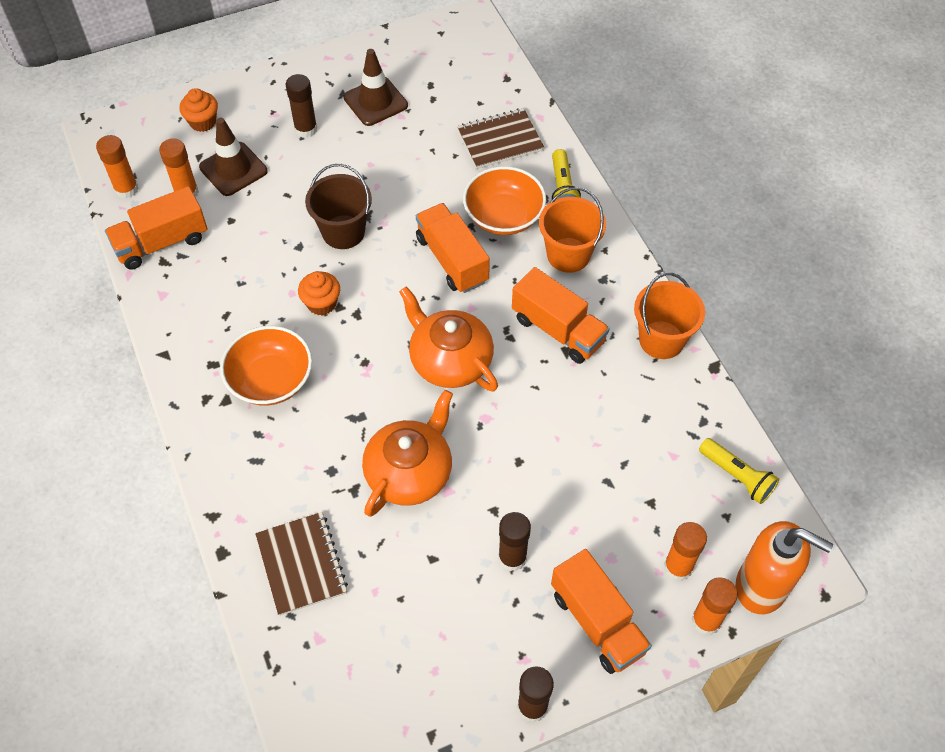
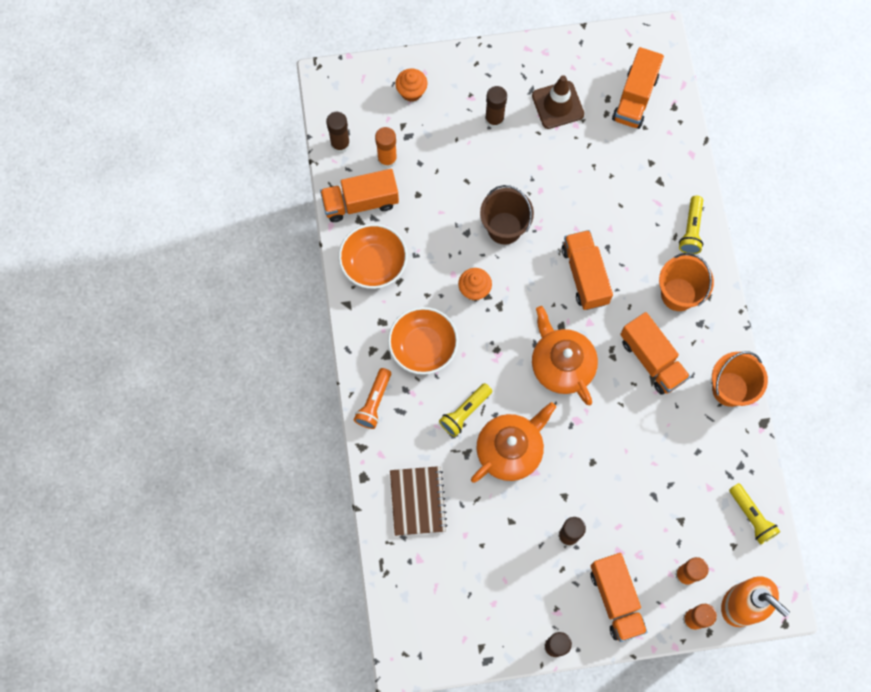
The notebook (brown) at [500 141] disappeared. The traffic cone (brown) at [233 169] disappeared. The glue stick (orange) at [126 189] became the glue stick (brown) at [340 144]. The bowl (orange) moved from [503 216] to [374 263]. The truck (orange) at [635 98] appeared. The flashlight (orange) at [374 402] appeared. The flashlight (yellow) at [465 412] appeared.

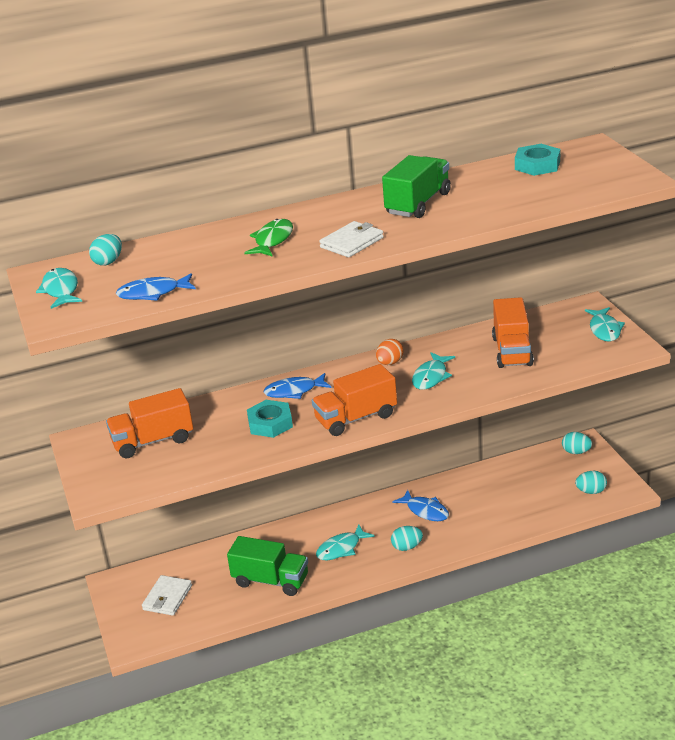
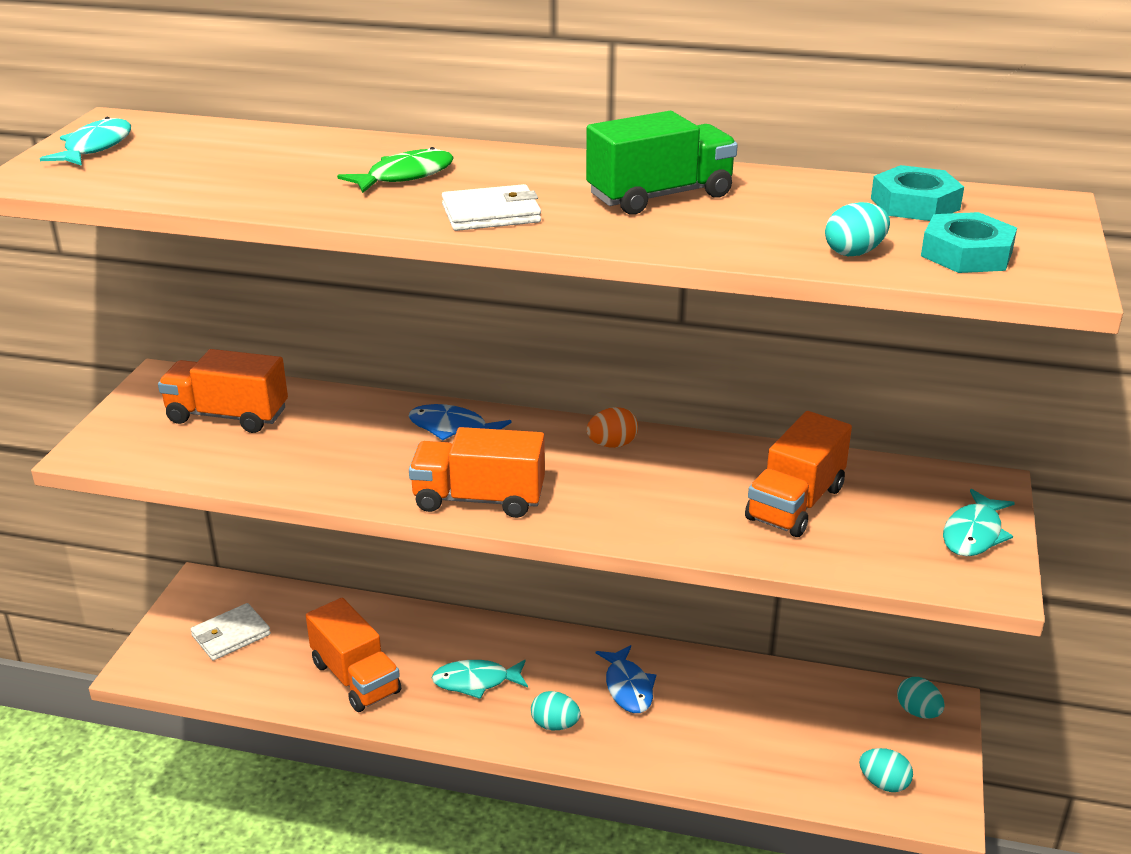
The egg (turquoise) moved from [108 262] to [854 252]. The fish (blue) at [153 293] disappeared. The fish (turquoise) at [431 377] disappeared. The nut (turquoise) moved from [270 423] to [966 253]. The truck (green) at [271 581] became the truck (orange) at [355 678].

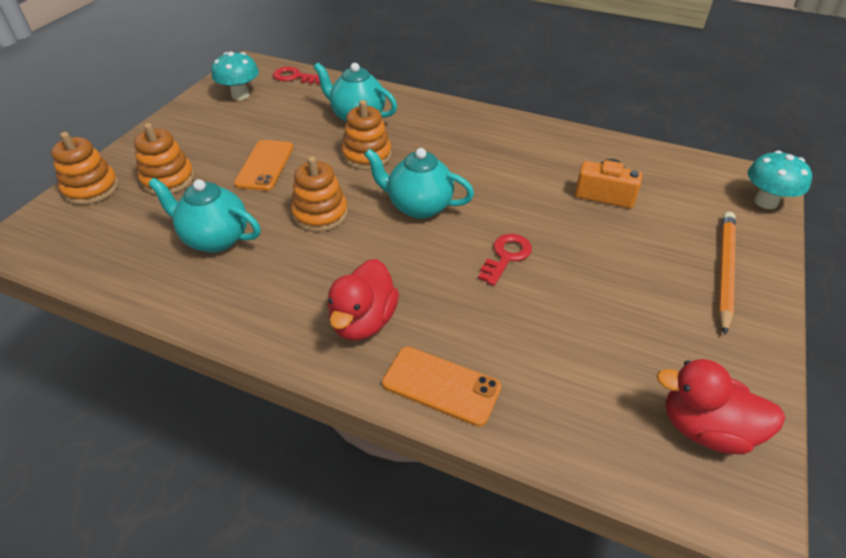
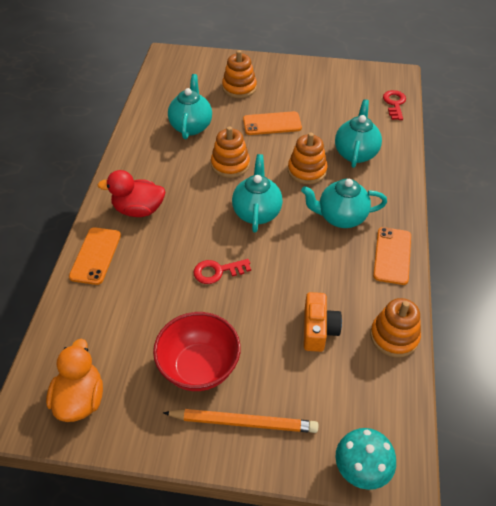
The mushroom (turquoise) at [240 95] disappeared. The stacking toy (orange) moved from [91 189] to [394 336]. The key (red) at [506 256] turned 150 degrees clockwise. The duck (red) at [705 428] became the duck (orange) at [80 399]. The teapot (turquoise) at [341 217] appeared. The phone (orange) at [392 255] appeared. The bowl (red) at [199 367] appeared.

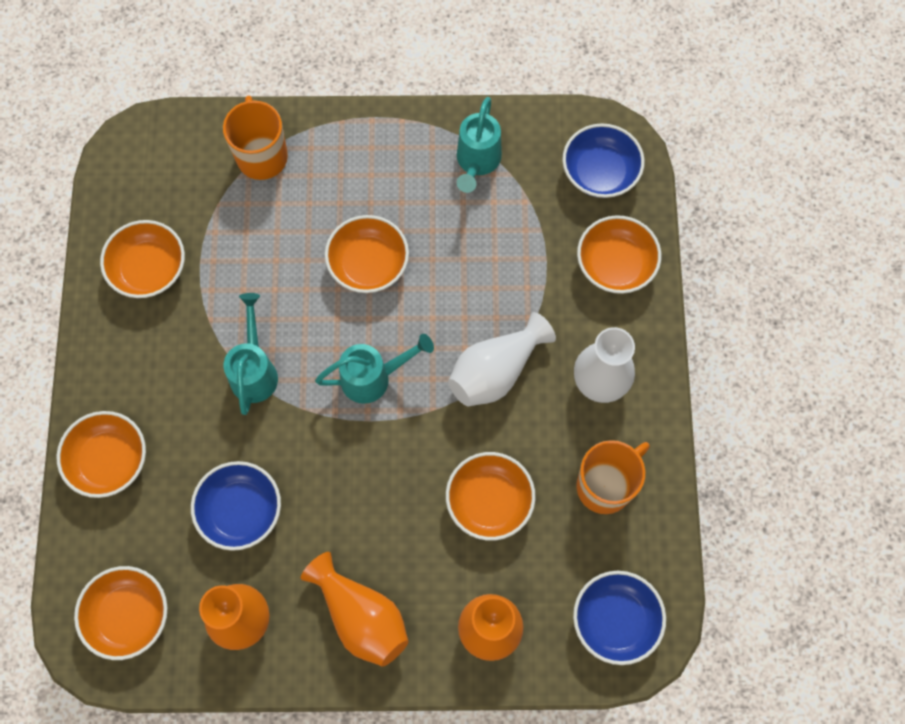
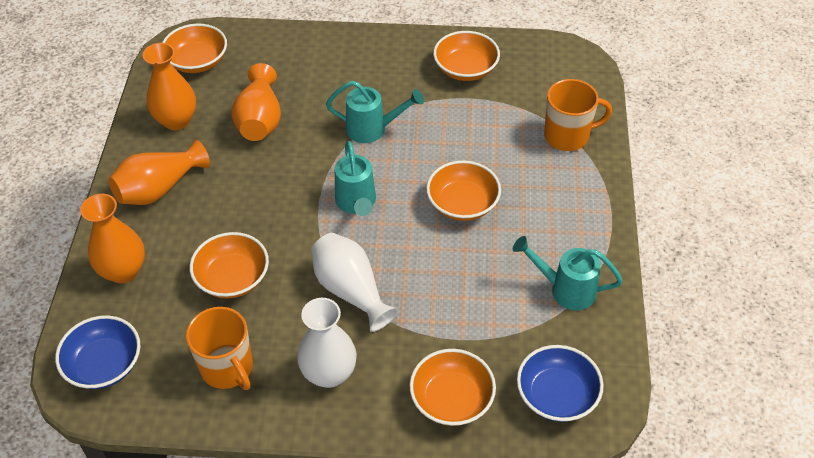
The bowl (orange) at [109 460] disappeared. The bowl (blue) at [240 510] was replaced by the vase (orange) at [260 120].

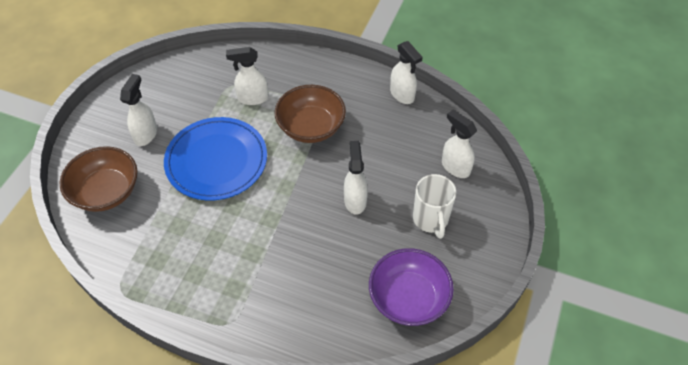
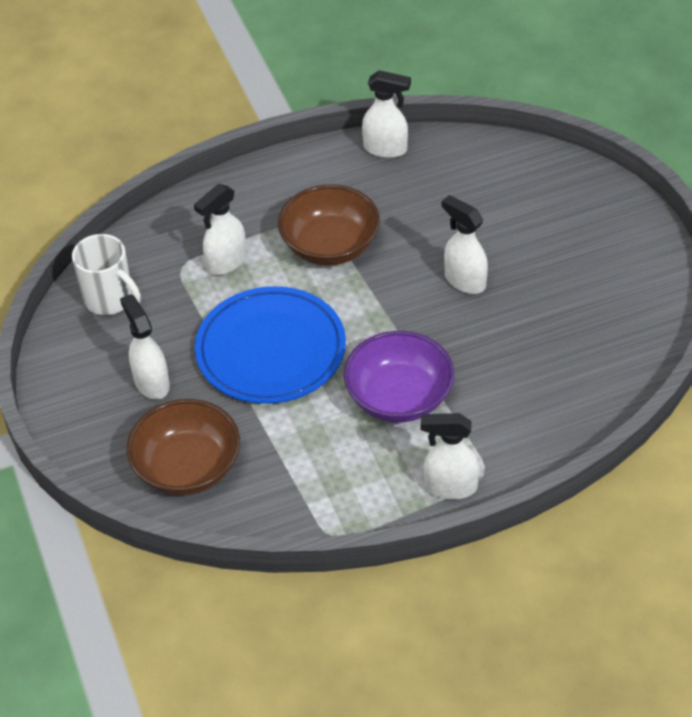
The spray bottle (white) moved from [455 167] to [450 487]. The mug (white) moved from [431 220] to [110 300]. The bowl (purple) moved from [408 298] to [399 397].

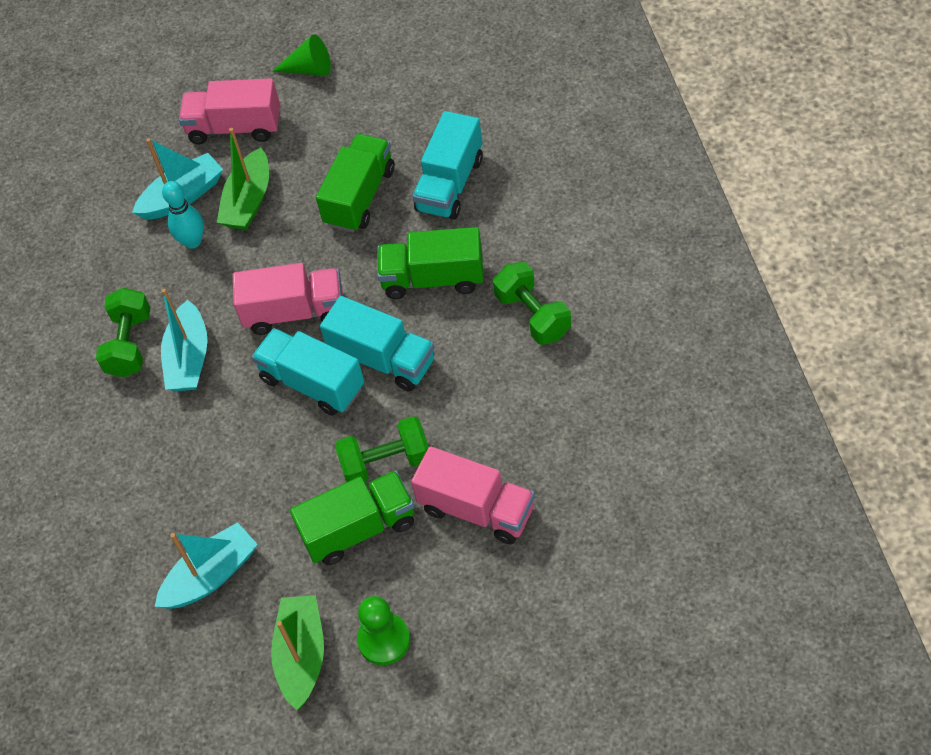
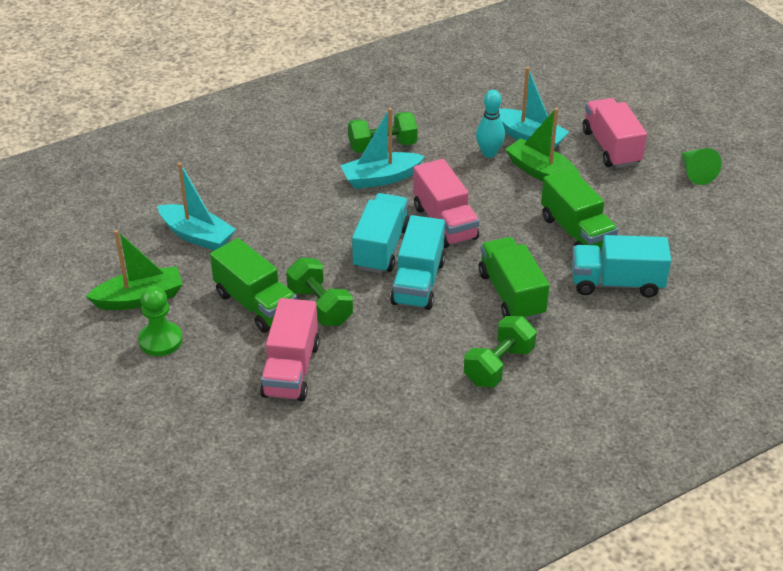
The boat (green) at [248 201] turned 45 degrees clockwise. The truck (green) at [360 197] turned 60 degrees clockwise.

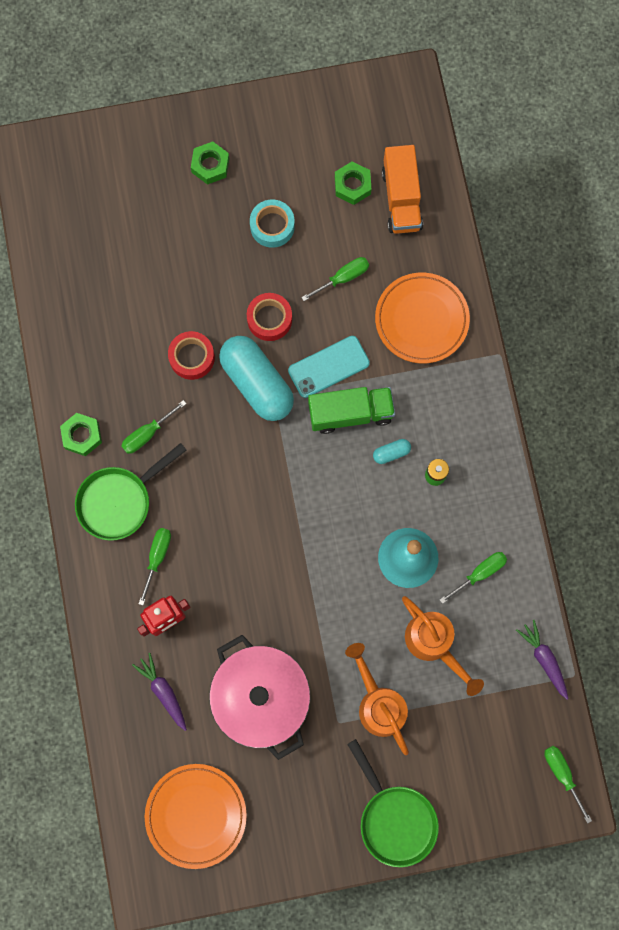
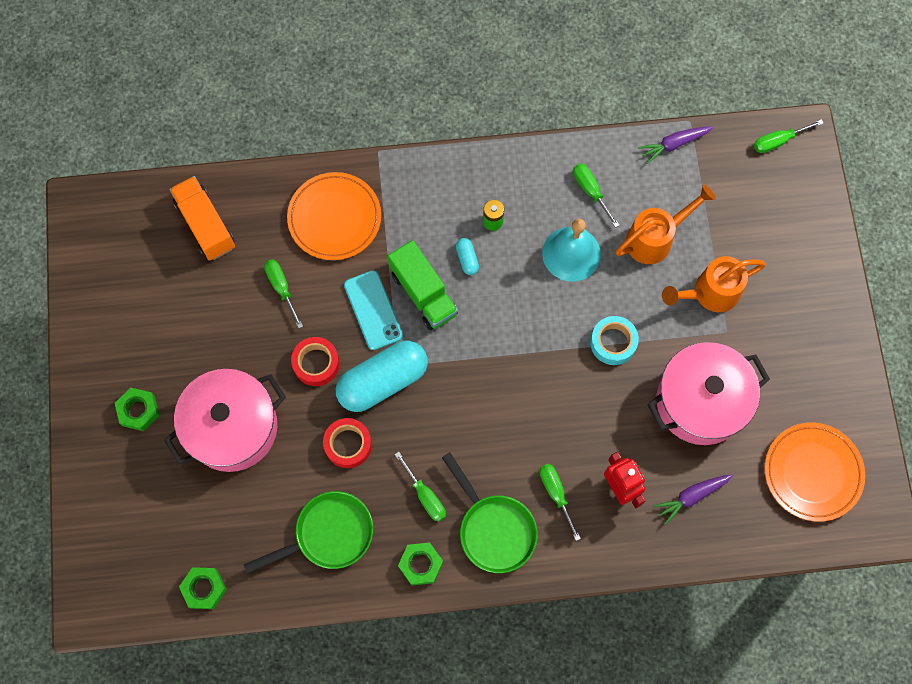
The truck (orange) at [401 199] turned 120 degrees counterclockwise. The nut (green) moved from [352 185] to [204 589]. The tape (turquoise) moved from [272 226] to [613 342]. The truck (green) at [350 413] turned 150 degrees clockwise. The screwdriver (green) at [157 558] turned 45 degrees clockwise. The pan (green) moved from [394 818] to [328 534]. The pot (pink) at [232 427] appeared.

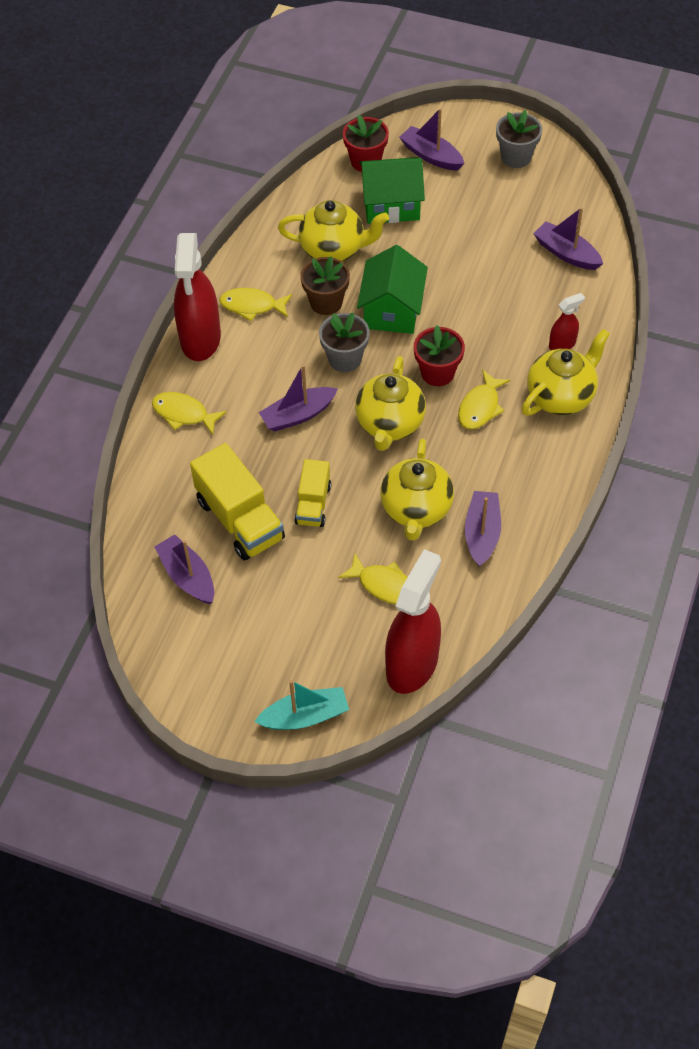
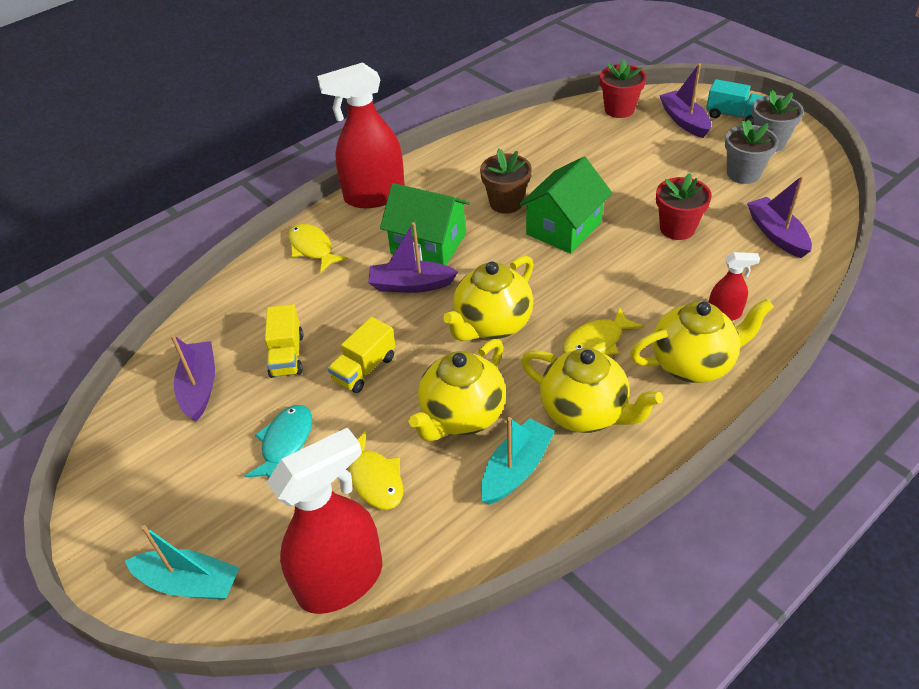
The house (green) moved from [391 205] to [428 244]. The teapot (yellow) moved from [333 250] to [584 412]. The spray bottle (red) at [200 339] turned 45 degrees clockwise. The fish (yellow) at [252 306] disappeared. The flower pot (grey) moved from [345 359] to [743 173]. The flower pot (red) moved from [437 373] to [677 228]. The truck (yellow) at [240 519] changed to 0.59 times the size. The boat (purple) at [482 533] became the boat (turquoise) at [516 469]. The truck (turquoise) at [733 115] appeared. The fish (turquoise) at [285 443] appeared.

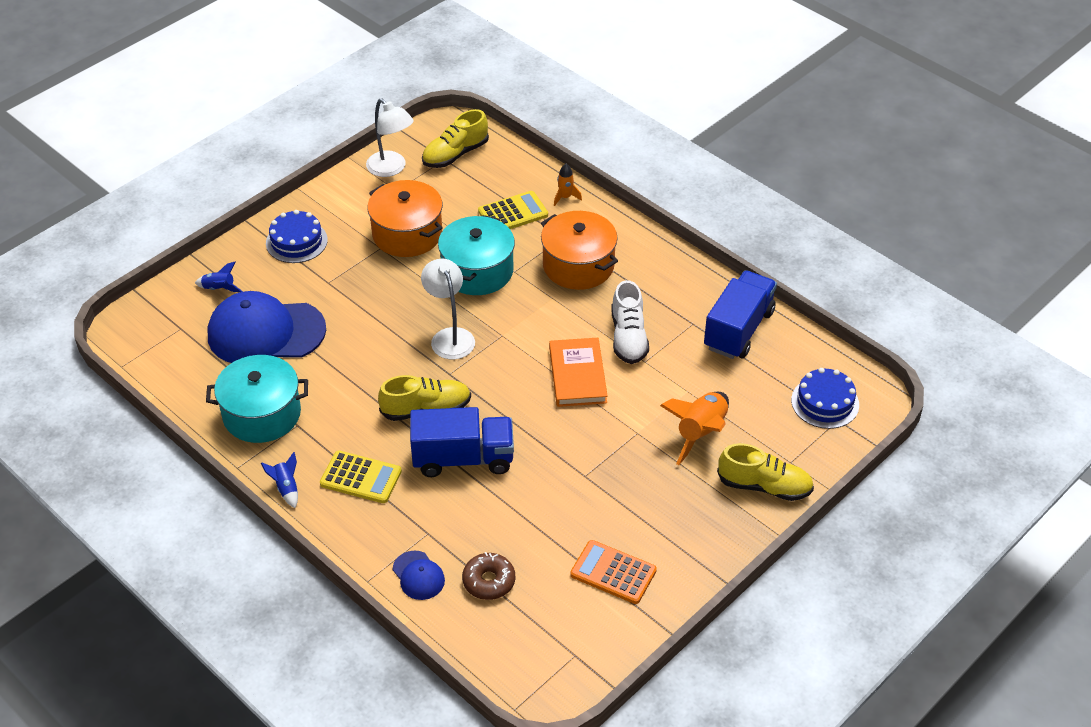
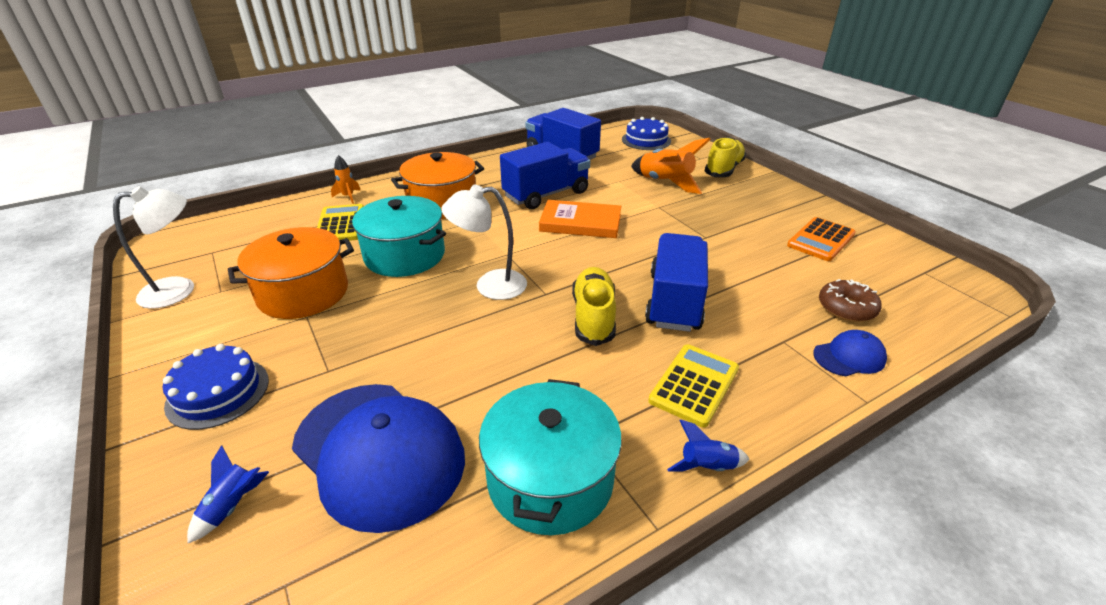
The shoe (yellow) at [455 154] disappeared. The shoe (white) at [628 337] was replaced by the truck (blue) at [546 194]. The cap (blue) at [266 332] turned 60 degrees counterclockwise.

